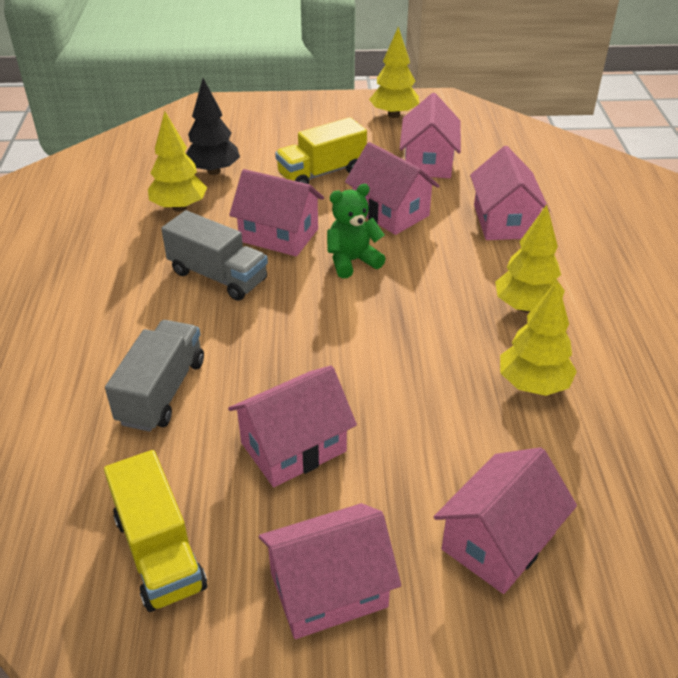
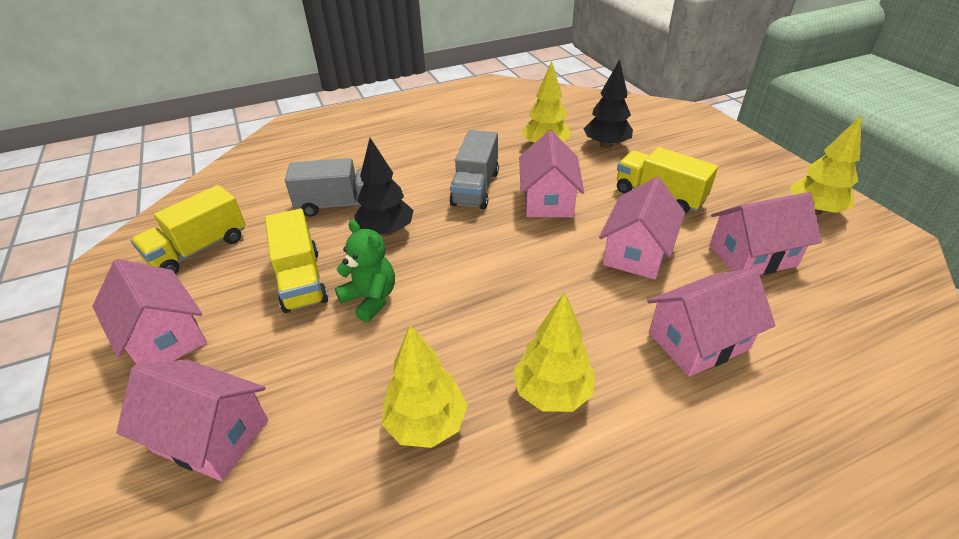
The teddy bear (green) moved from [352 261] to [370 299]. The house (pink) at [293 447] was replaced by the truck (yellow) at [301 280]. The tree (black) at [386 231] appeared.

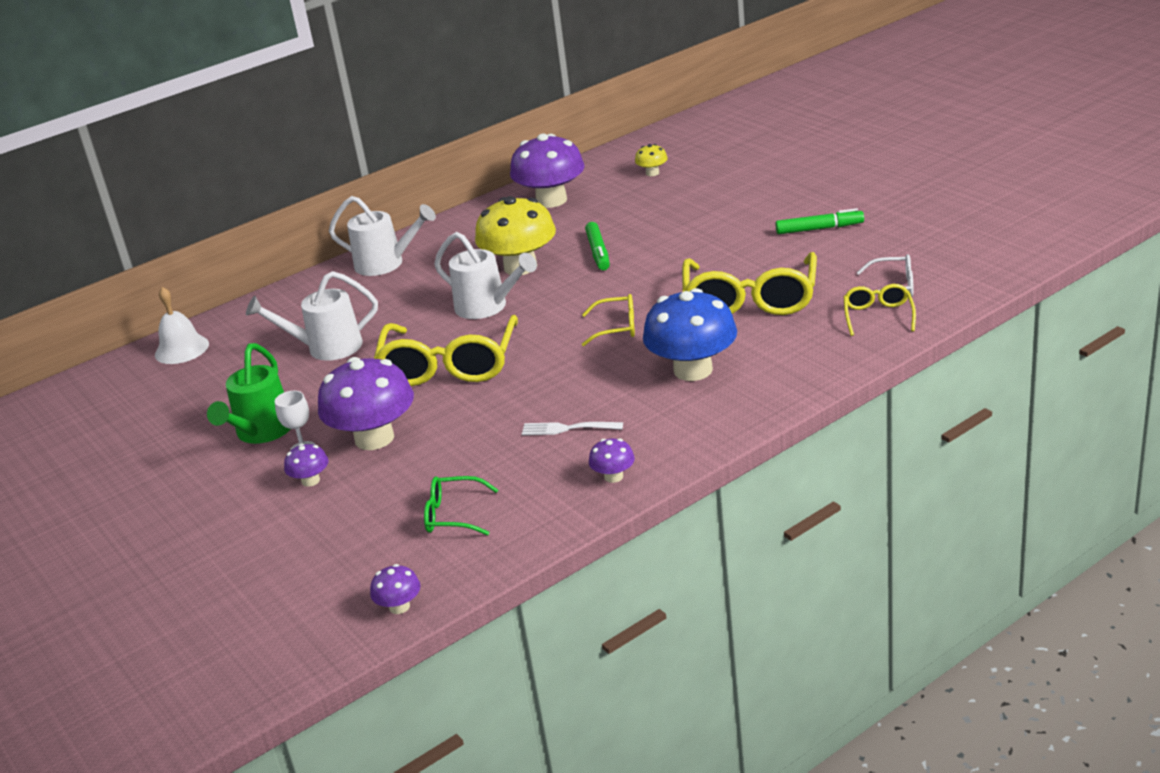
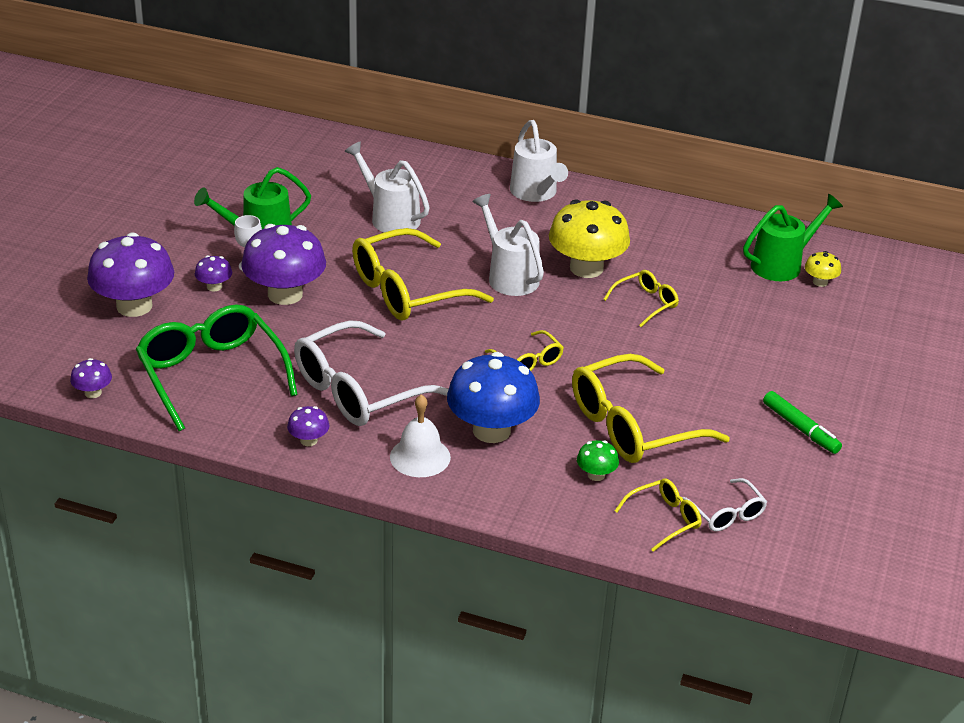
The mushroom (purple) moved from [551 200] to [134 306]. The marker (green) at [598 252] was replaced by the glasses (yellow) at [645 303]. The watering can (white) at [488 307] turned 150 degrees clockwise. The bell (white) moved from [181 349] to [420 457]. The fork (white) at [567 428] was replaced by the glasses (white) at [359 390]. The glasses (green) at [454 515] changed to 2.03 times the size. The watering can (green) at [783 264] appeared. The mushroom (green) at [596 475] appeared.

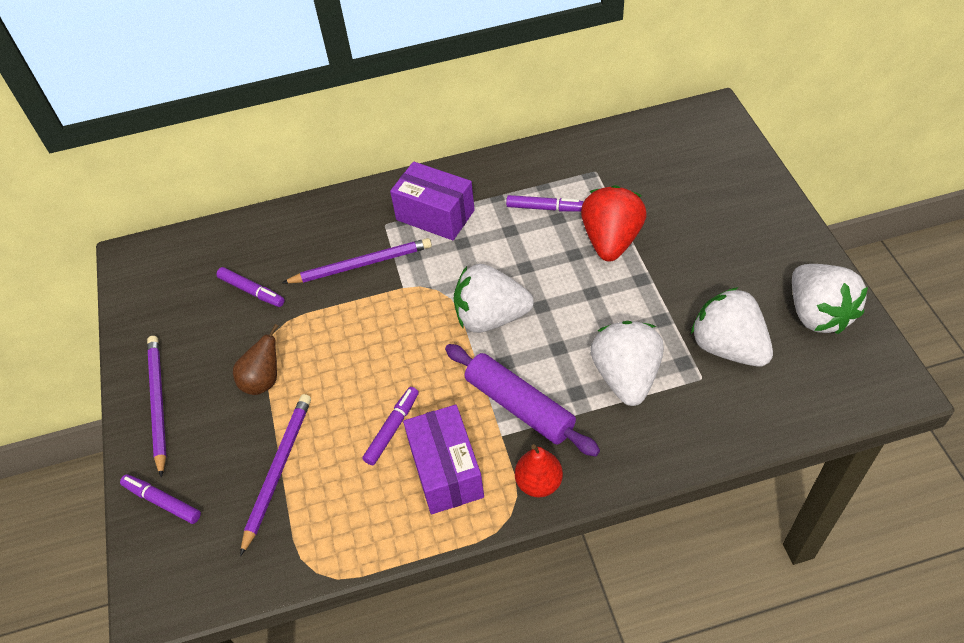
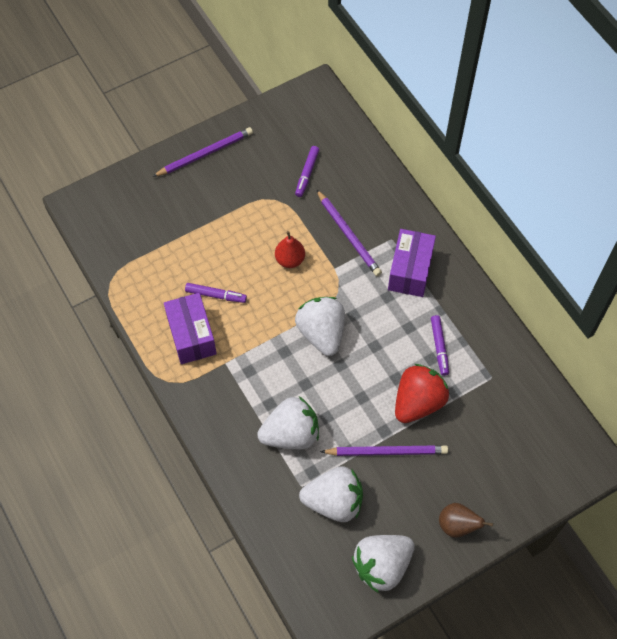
The strawberry (red) at [611 240] turned 45 degrees counterclockwise. The strawberry (white) at [728 347] turned 60 degrees clockwise. The pear (brown) moved from [263 381] to [457 526]. The rolling pin (purple) at [520 406] disappeared. The pencil (purple) moved from [278 470] to [386 451]. The box (purple) at [446 471] turned 75 degrees counterclockwise. The pear (red) moved from [538 483] to [290 260]. The marker (purple) at [162 502] disappeared.

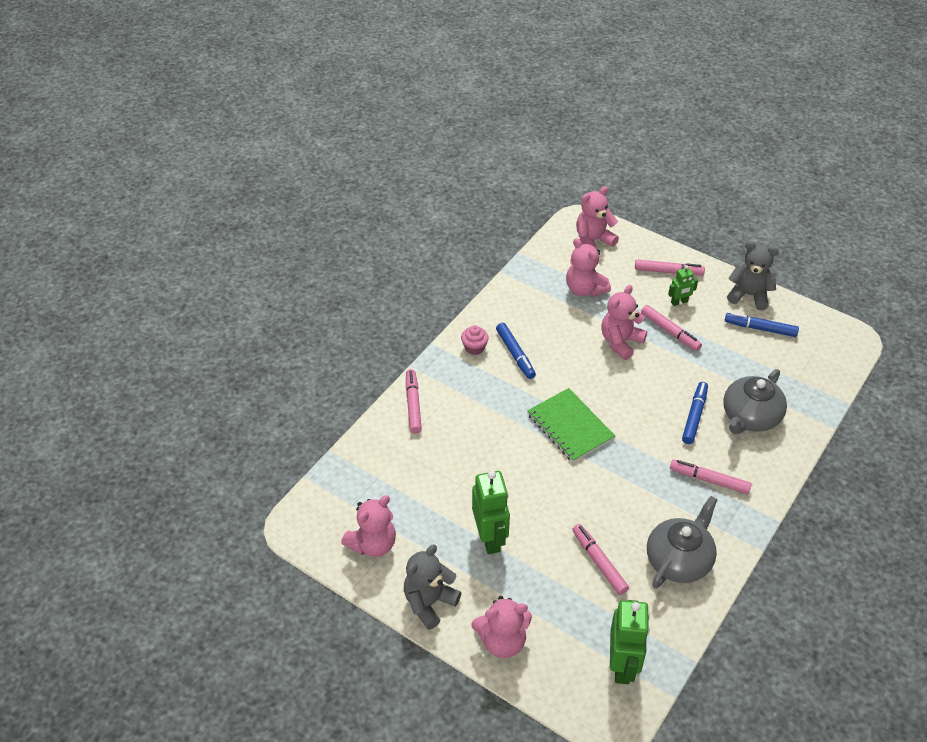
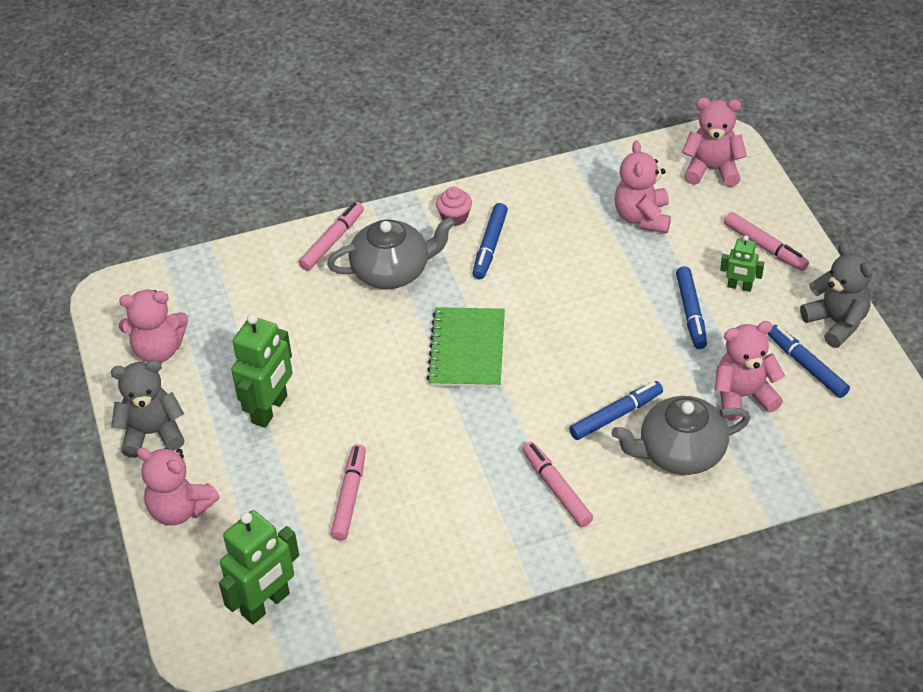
The teddy bear (pink) moved from [620 342] to [743 396]. The marker (pink) at [670 332] became the marker (blue) at [691 313]. The teapot (grey) moved from [679 560] to [392 271].

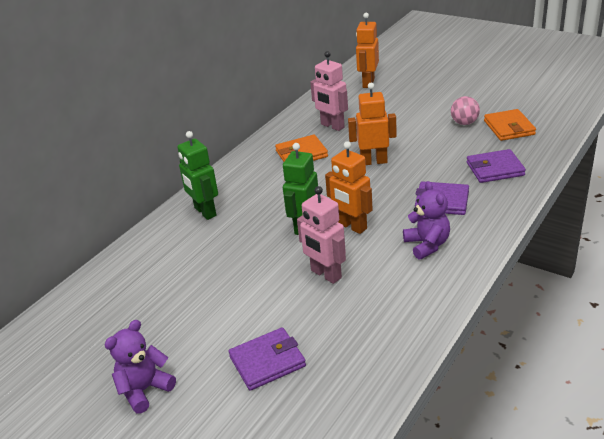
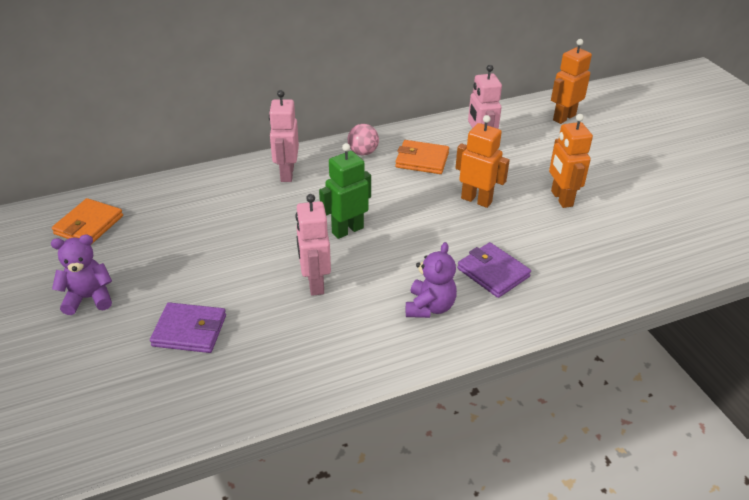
The ball (pink) moved from [464 123] to [363 152]. The wallet (orange) moved from [509 128] to [89 225]. The robot (green) at [205 212] became the robot (pink) at [286 174]. The robot (orange) moved from [352 226] to [561 198]. The wallet (purple) at [495 169] disappeared.

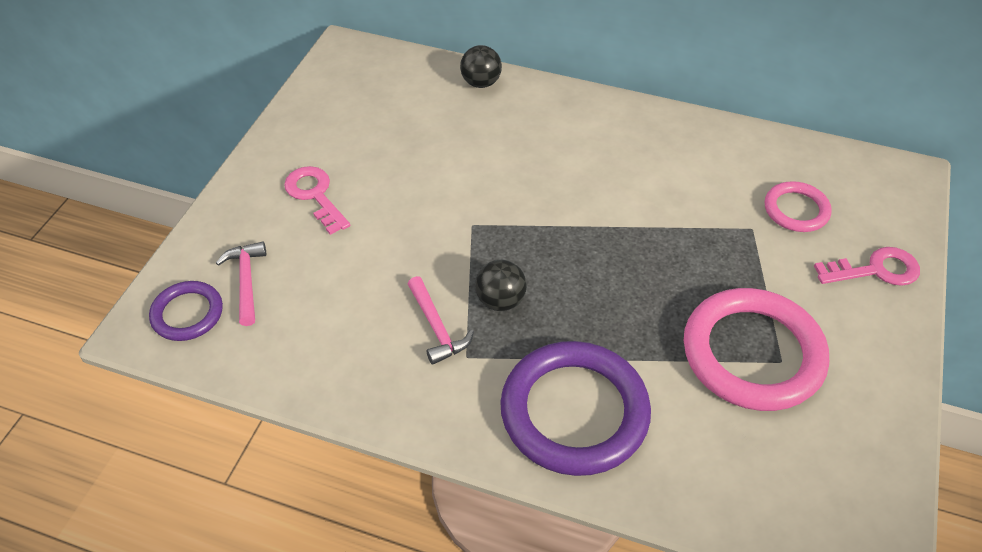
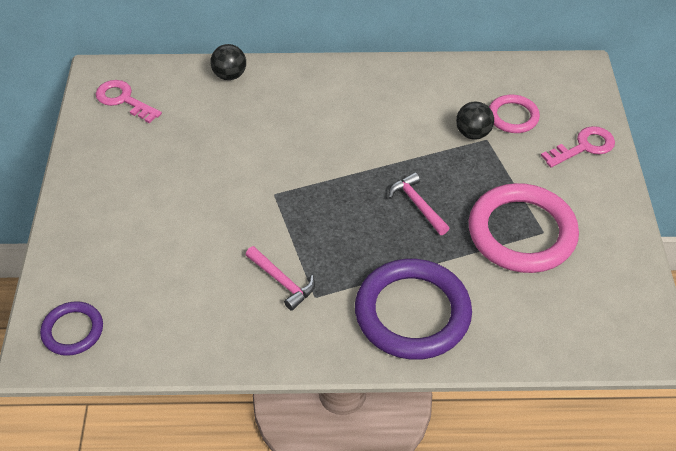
The key (pink) moved from [315 195] to [123 100]. The hammer (pink) moved from [246 281] to [417 204]. The ball (black) moved from [500 301] to [473 133].

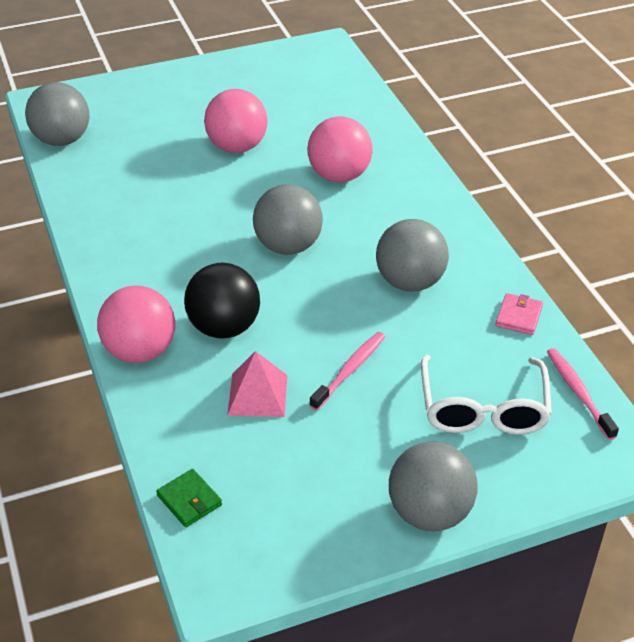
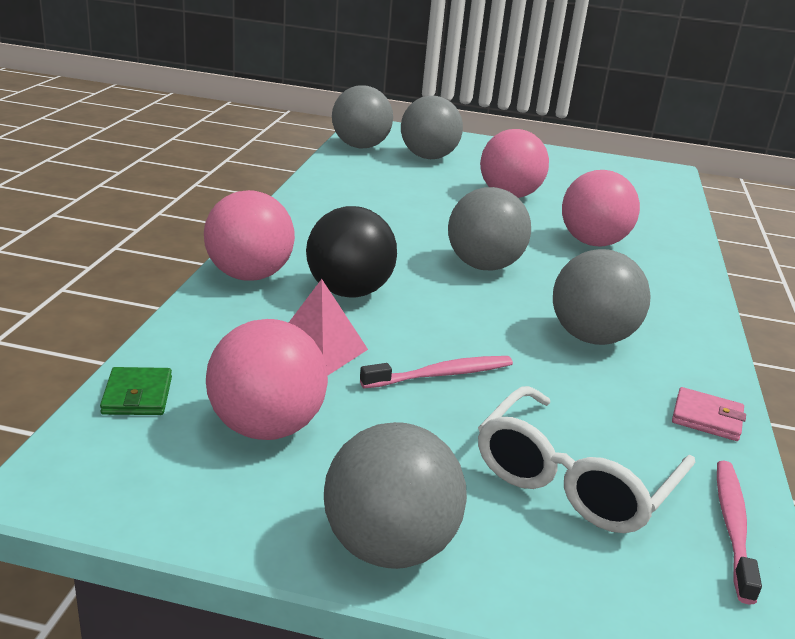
The wallet (pink) at [519 316] turned 60 degrees clockwise. The ball (grey) at [428 157] appeared. The ball (pink) at [266 427] appeared.

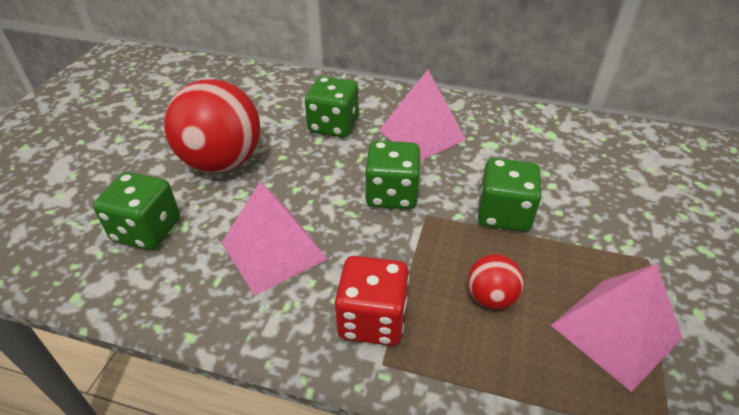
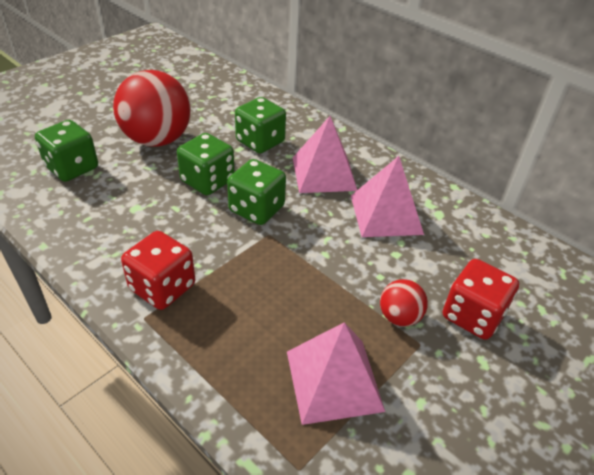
The dice (green) moved from [503 214] to [207 181]. The pyramid (pink) moved from [274 250] to [386 214]. The ball (red) moved from [491 297] to [399 317]. The dice (red) at [472 315] appeared.

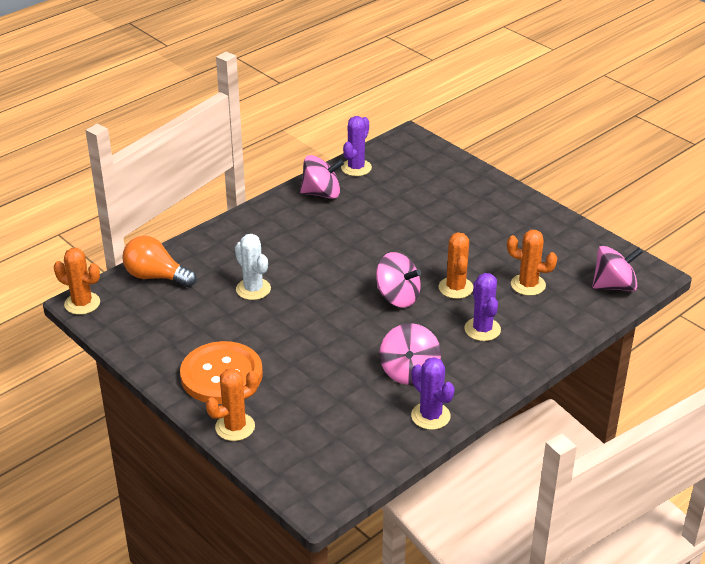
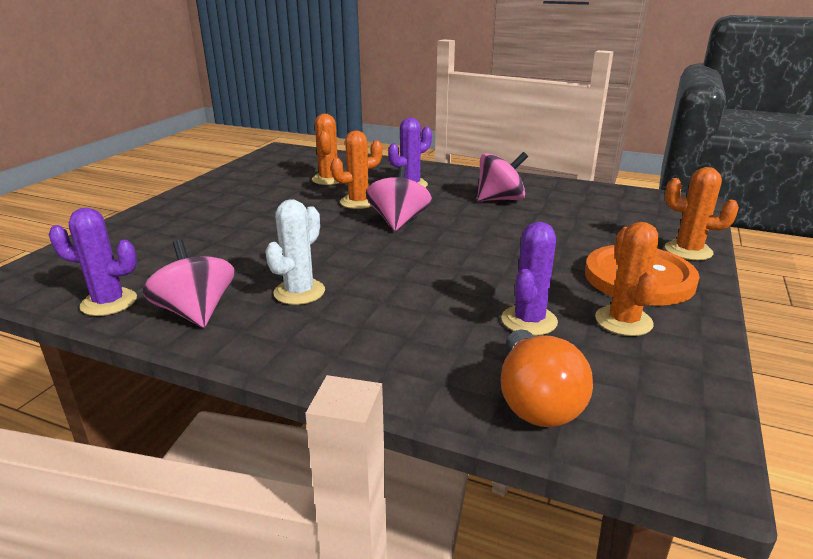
The cactus (white) moved from [253 289] to [299 292]. The spinning top (pink) at [614 286] disappeared. The cactus (orange) moved from [82 303] to [623 321]. The cactus (purple) moved from [430 416] to [529 320].

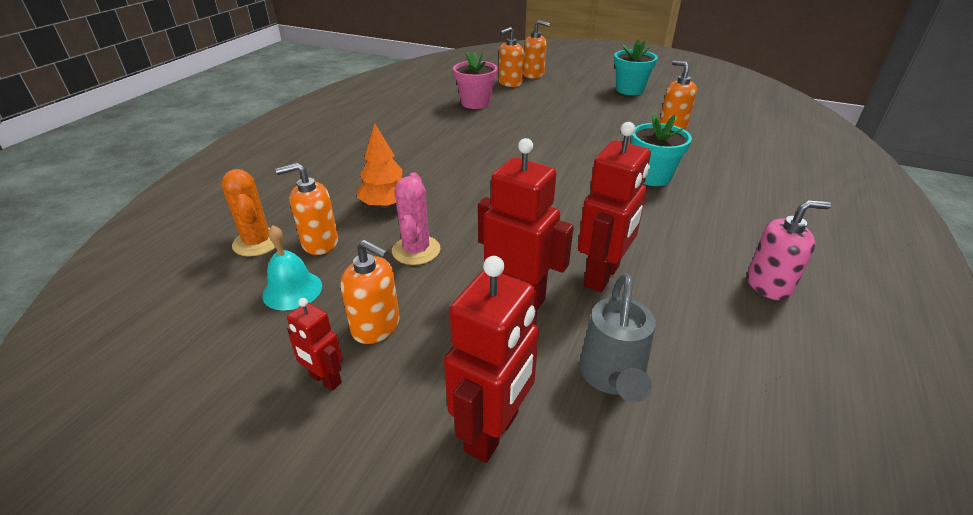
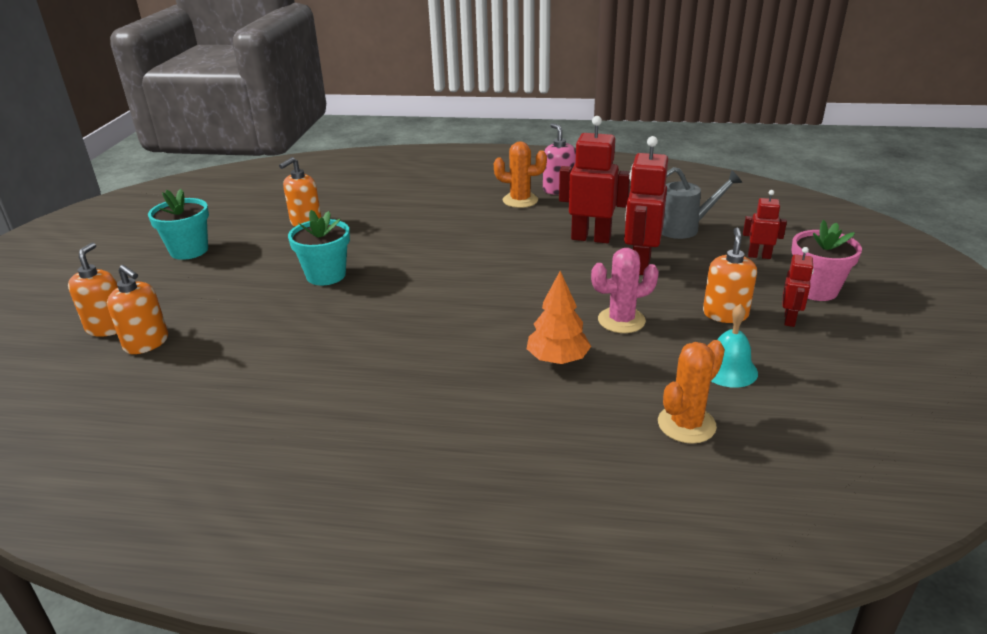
The flower pot (pink) moved from [475 103] to [815 290]. The flower pot (turquoise) moved from [652 176] to [326 275]. The soap dispenser (orange) at [320 243] disappeared. The robot (red) at [493 432] changed to 0.54 times the size. The cactus (orange) at [520 200] appeared.

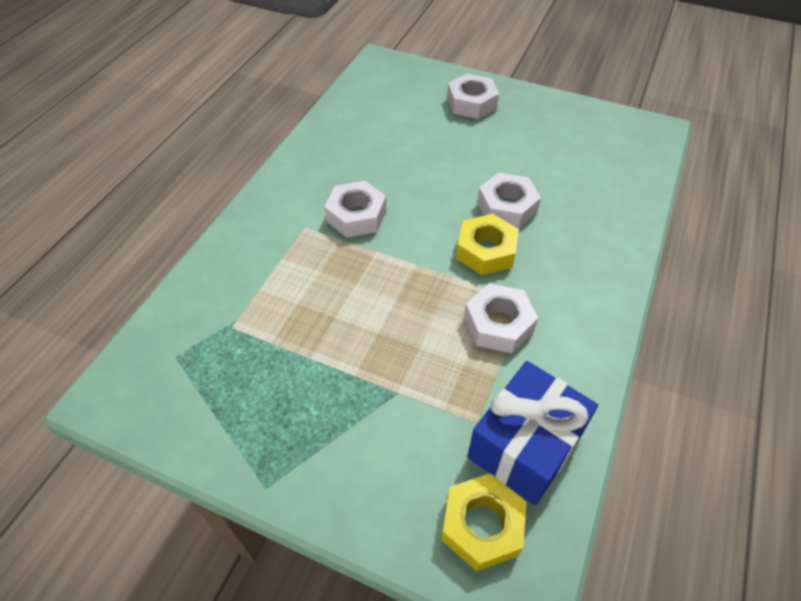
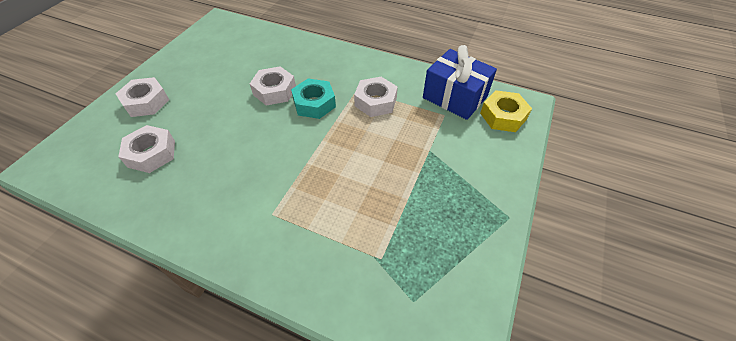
The nut (white) moved from [356 216] to [151 154]. The nut (yellow) at [486 251] became the nut (turquoise) at [314 103].

